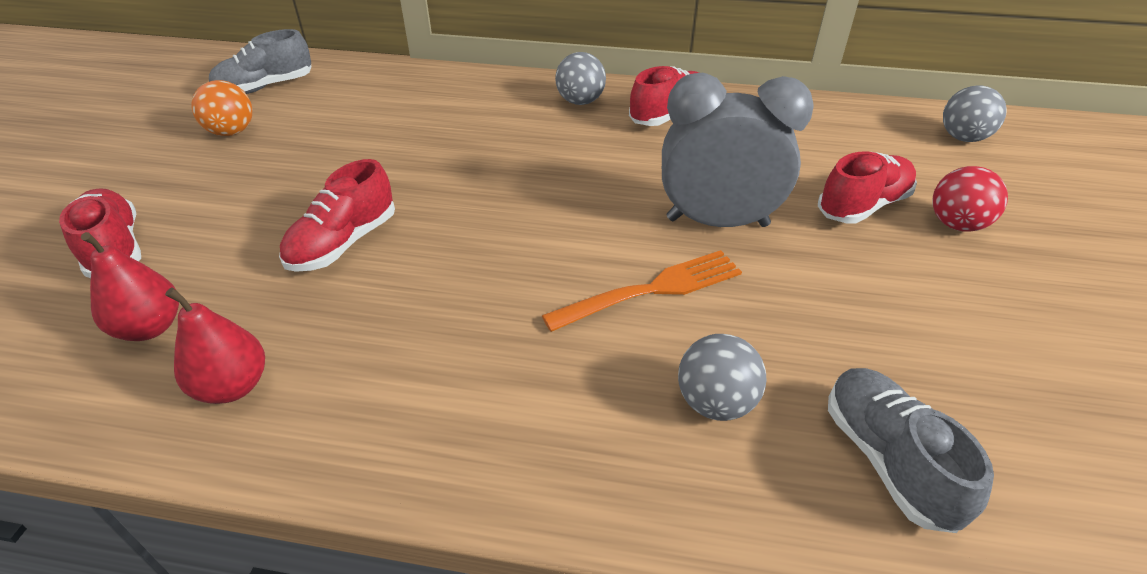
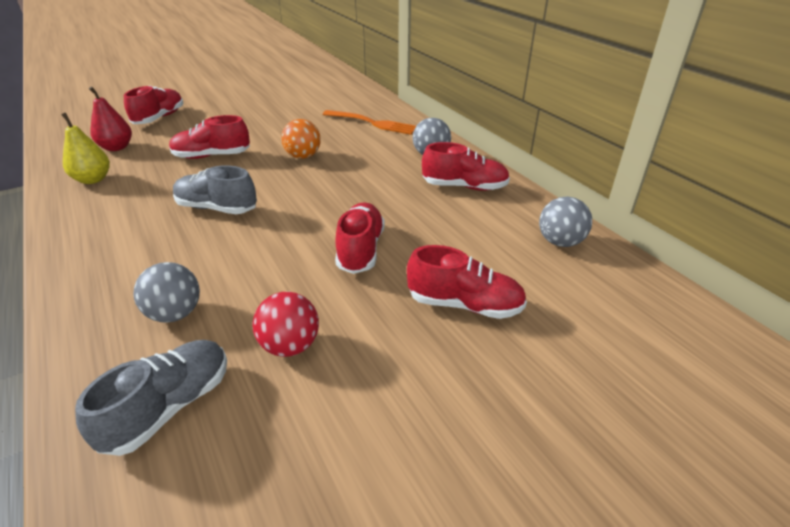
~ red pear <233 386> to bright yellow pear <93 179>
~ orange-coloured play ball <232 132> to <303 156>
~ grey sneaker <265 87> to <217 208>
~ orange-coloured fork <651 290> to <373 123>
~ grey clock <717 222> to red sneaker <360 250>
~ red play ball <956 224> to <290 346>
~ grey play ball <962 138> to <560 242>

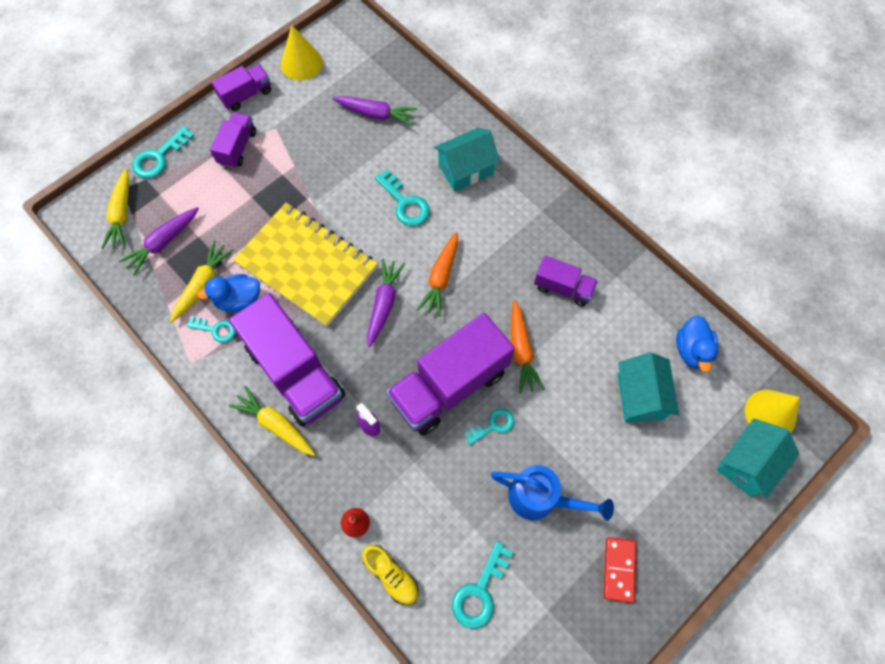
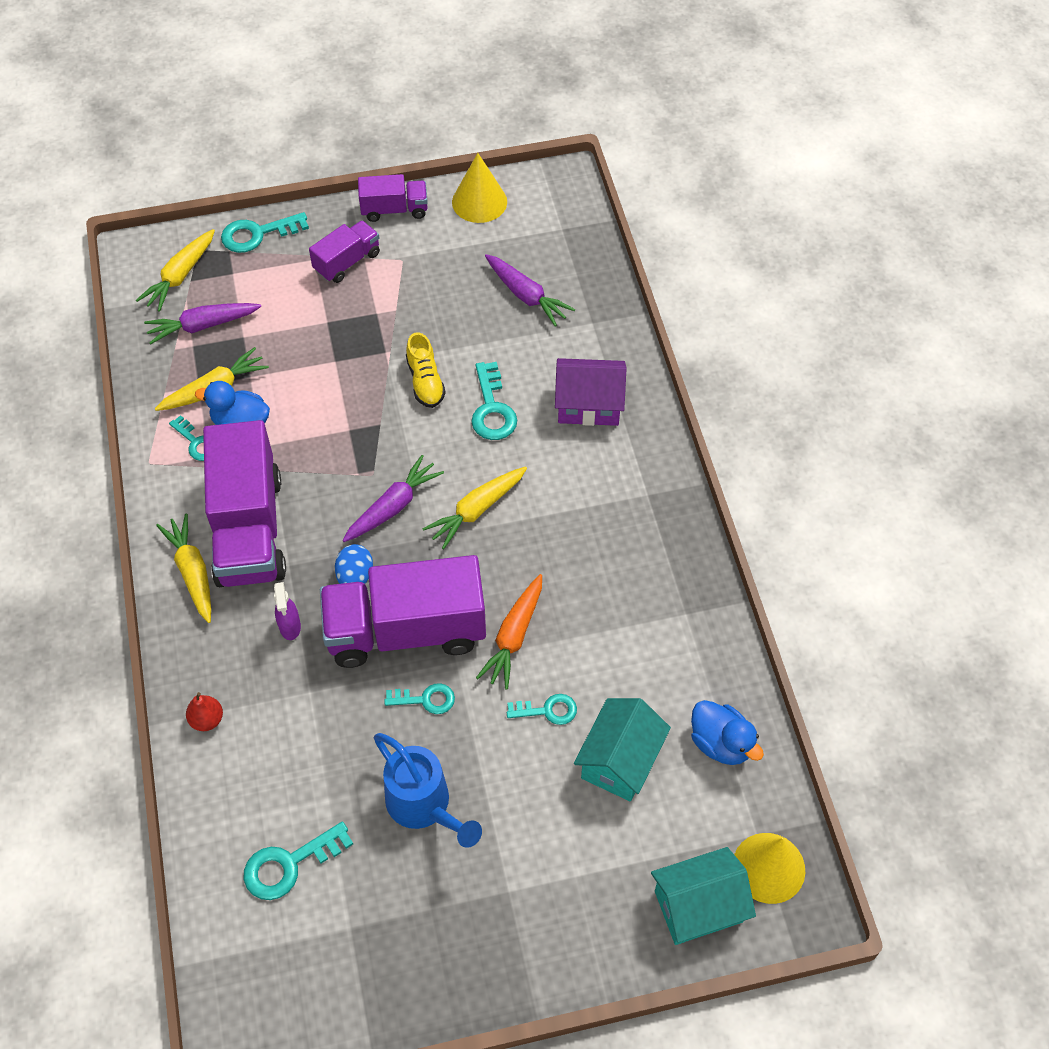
- bright yellow notebook <307 266>
~ bright yellow sneaker <391 575> to <425 381>
~ orange-coloured toy carrot <441 277> to bright yellow toy carrot <477 510>
~ aqua cottage <465 169> to purple cottage <588 405>
- purple toy truck <563 288>
- red domino <618 569>
~ blue duck <692 350> = <721 743> 75 degrees counterclockwise
+ blue toy egg <355 576>
+ aqua key <548 710>

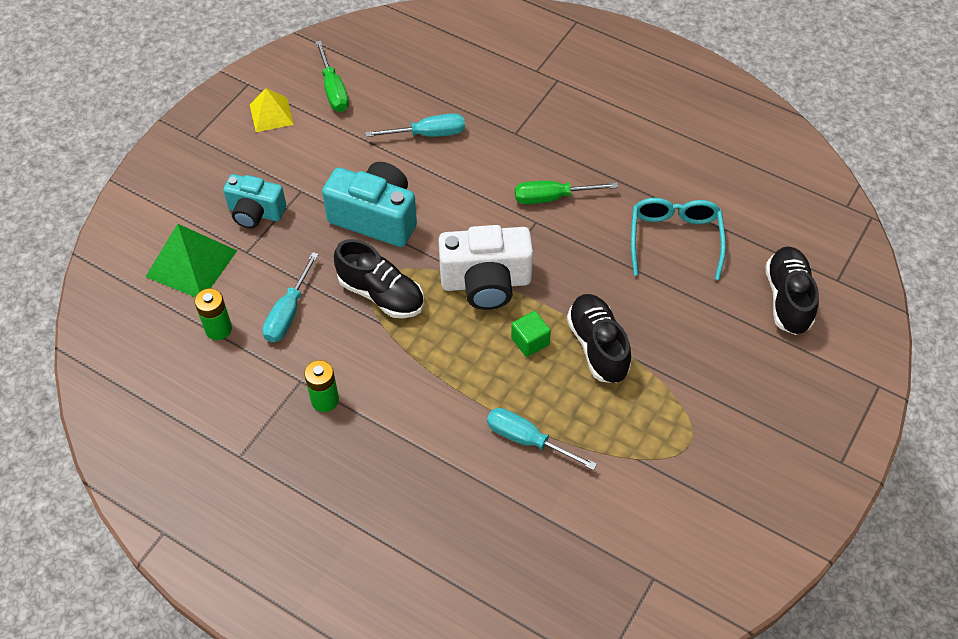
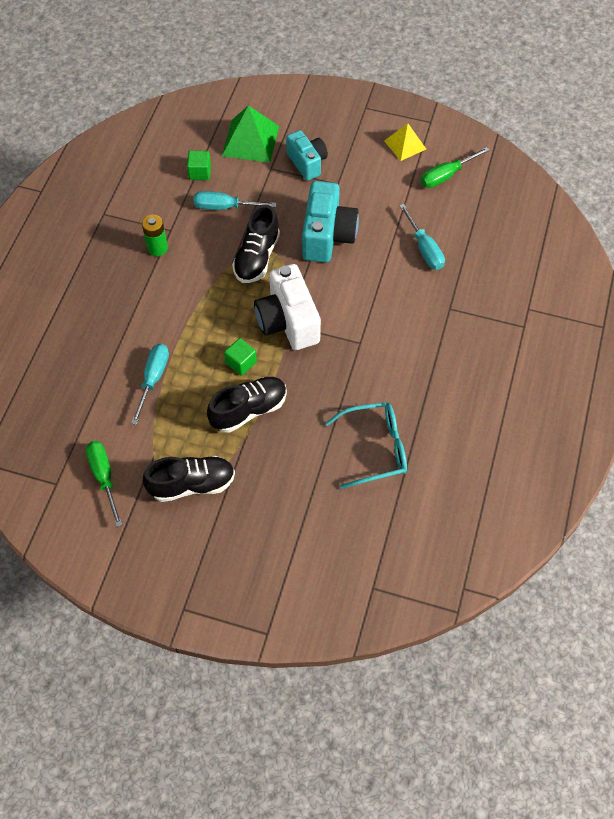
~ leaf-green battery <218 329> to leaf-green cube <200 172>
~ aqua compact camera <255 213> = <307 163> 150 degrees clockwise
~ leaf-green hand screwdriver <552 197> to <104 477>
~ jet-black sneaker <787 299> to <192 484>

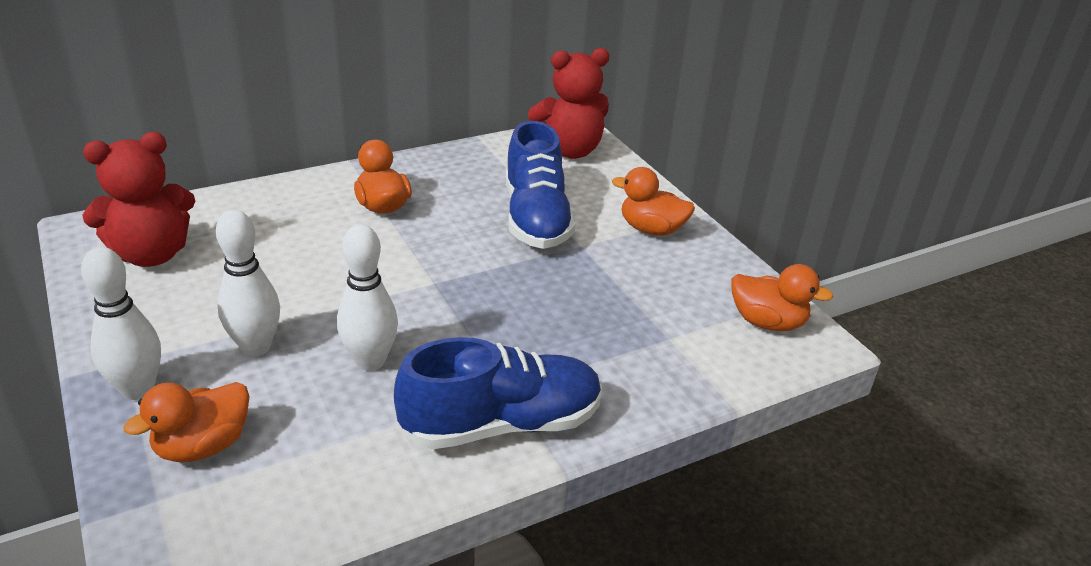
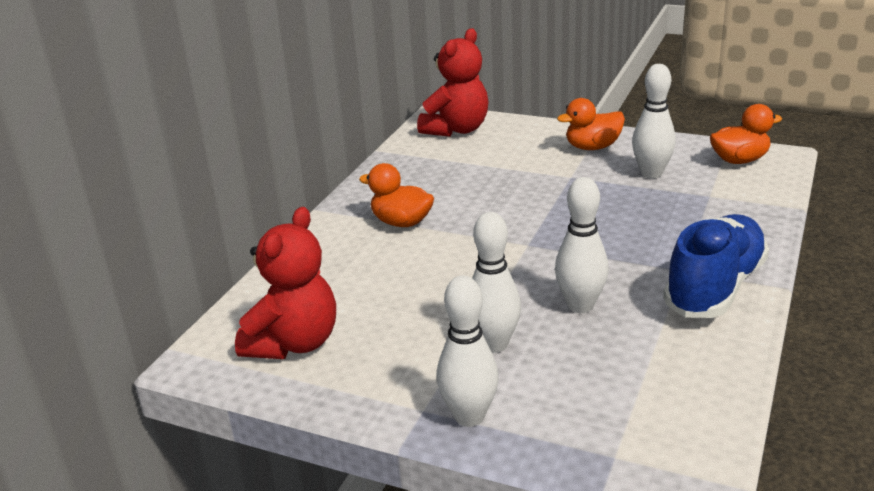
- orange-coloured duck <203 446>
- blue sneaker <536 218>
+ white skittle <651 173>

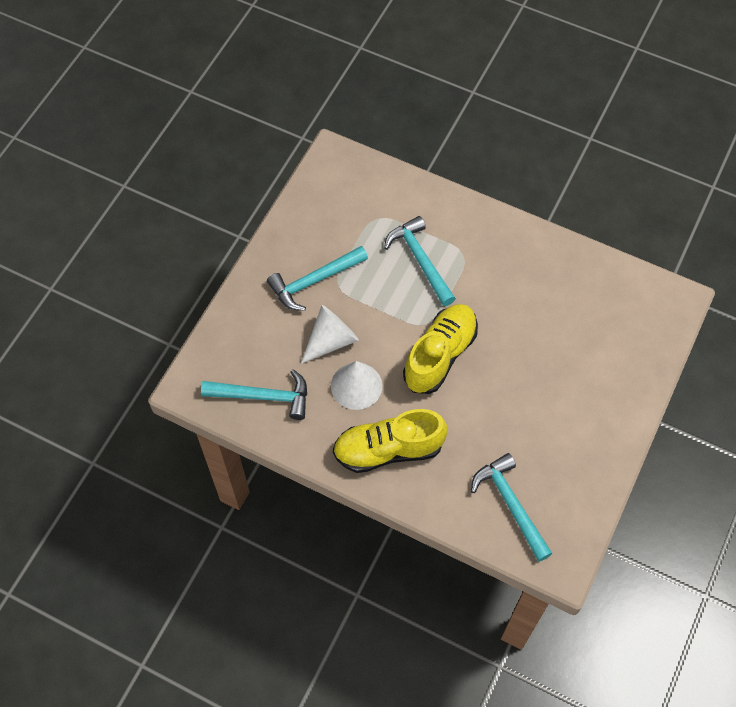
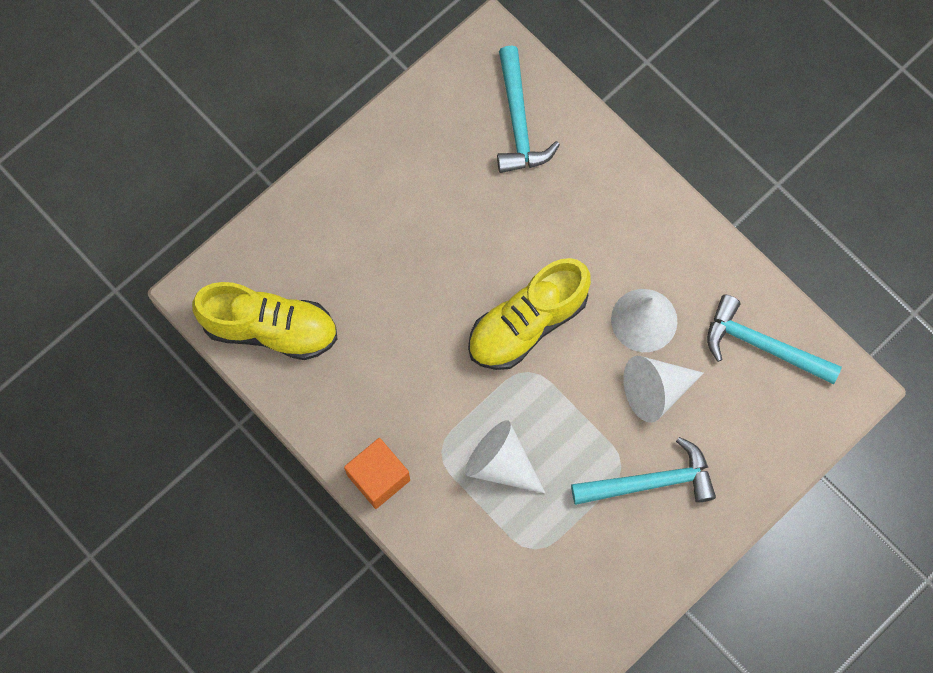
~ bright yellow sneaker <388 449> to <270 329>
~ aqua claw hammer <420 260> to white cone <501 463>
+ orange-coloured cube <378 478>

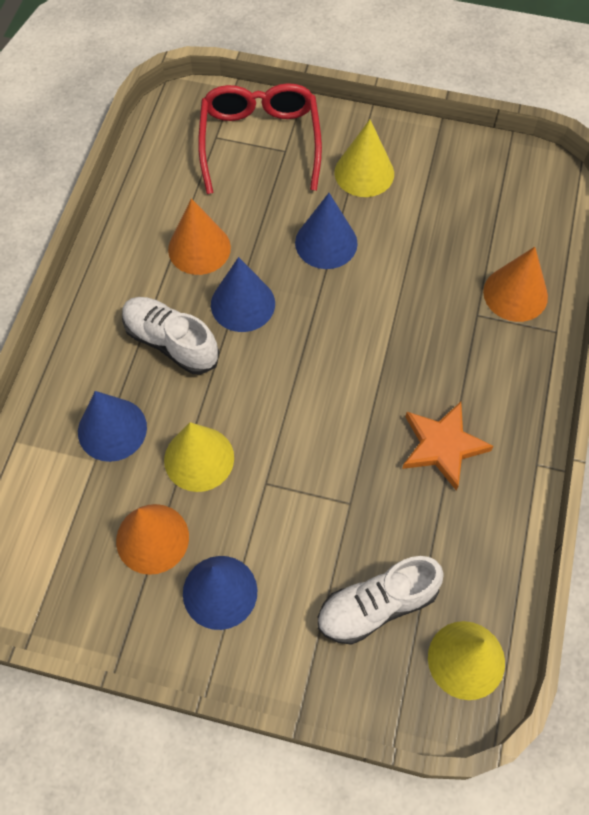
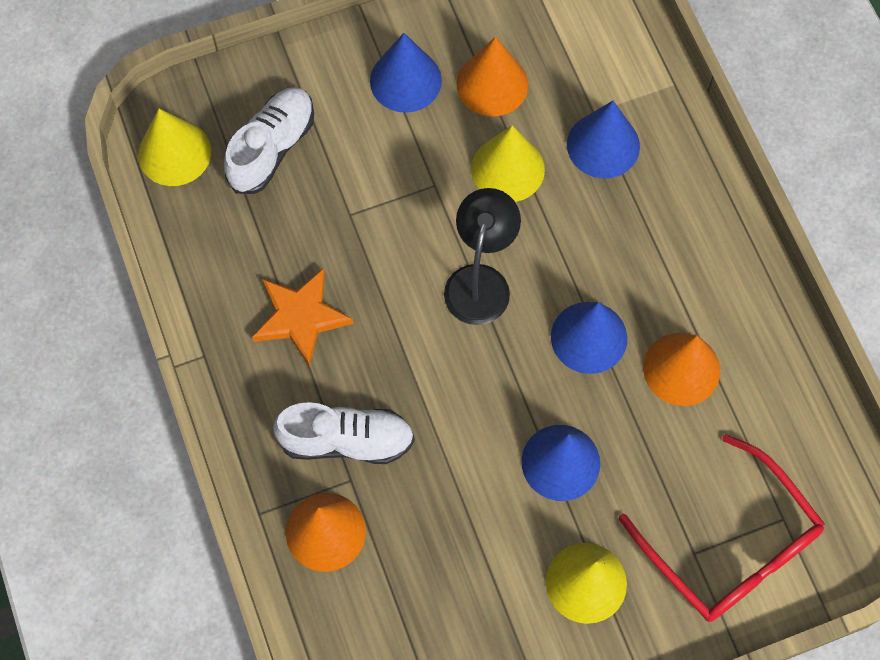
~ white sneaker <171 342> to <346 440>
+ jet-black reading lamp <480 281>

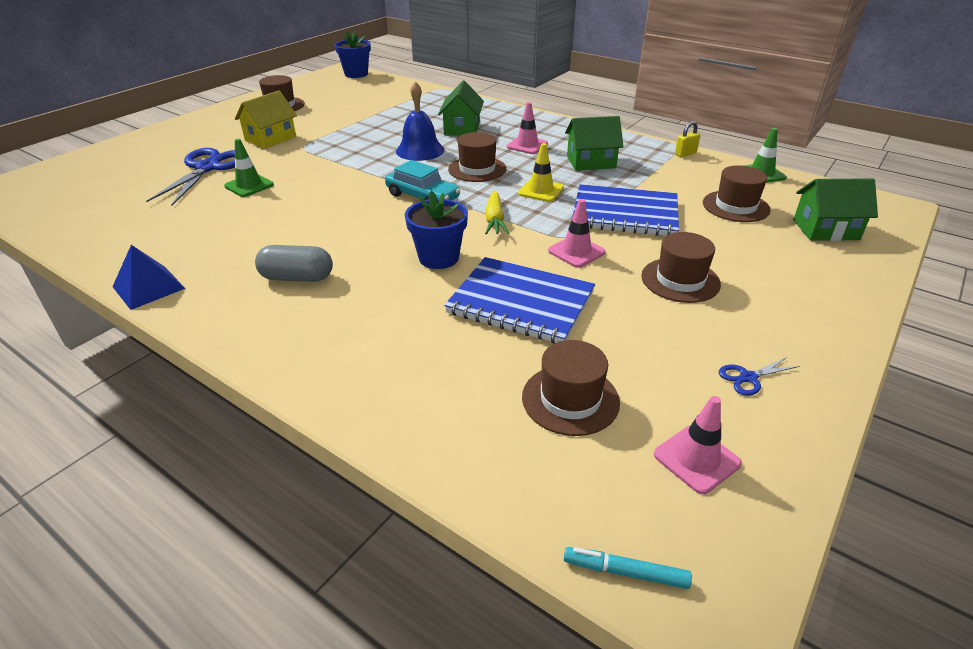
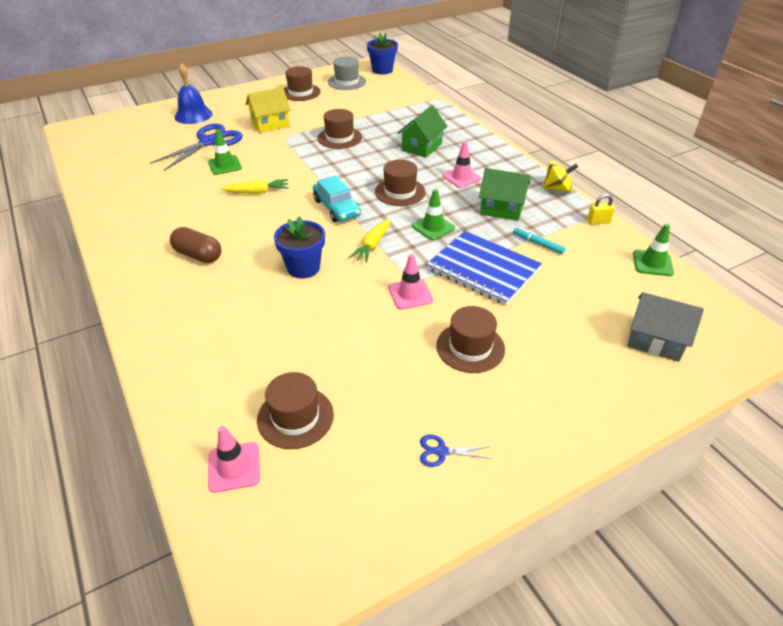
- blue solid pyramid <148 287>
~ grey pill <297 278> to russet pill <198 255>
~ blue hand bell <420 150> to <193 115>
- blue notebook <520 303>
~ bright yellow traffic cone <541 191> to leaf-green traffic cone <433 227>
~ aqua felt pen <625 572> to <538 244>
~ pink traffic cone <696 459> to <234 467>
~ russet top hat <735 206> to <339 138>
~ leaf-green cottage <826 230> to grey cottage <655 340>
+ bright yellow toy carrot <257 192>
+ grey top hat <347 82>
+ bright yellow whirligig <557 189>

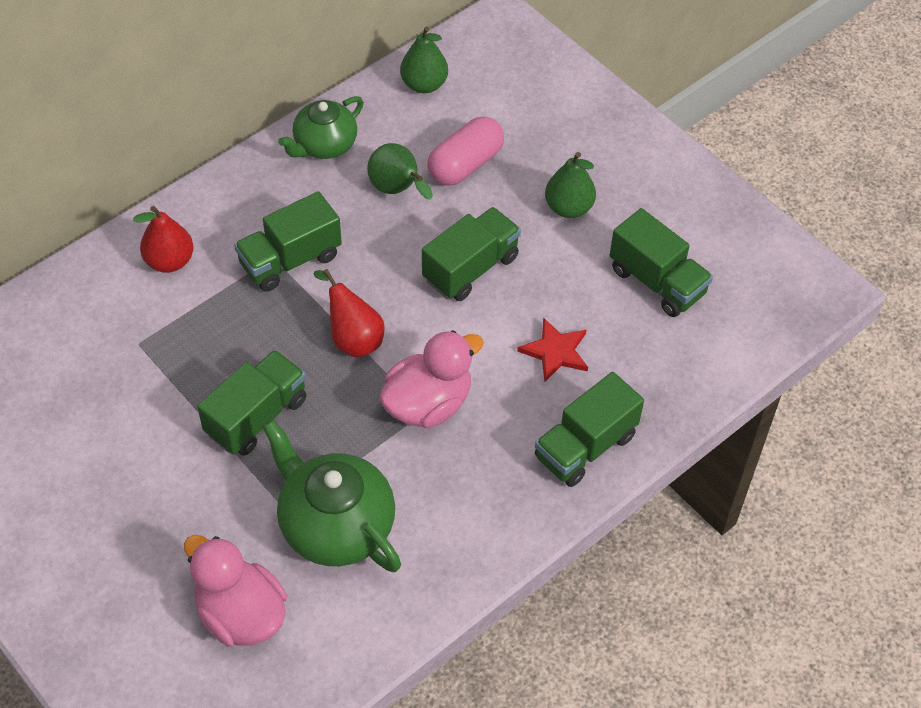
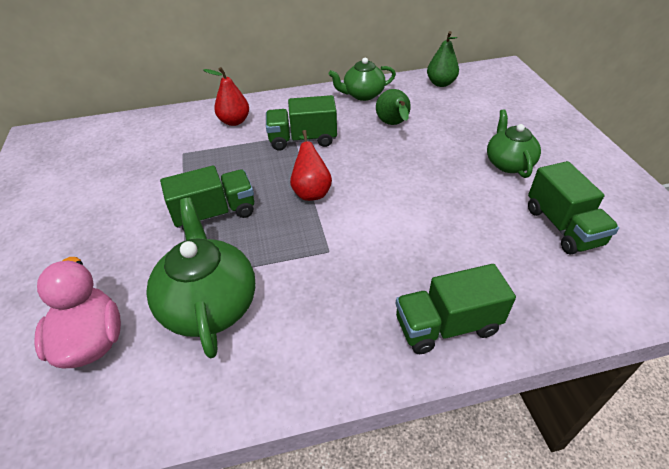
- pink duck <428 404>
- leaf-green toy truck <470 268>
- pink pill <465 164>
- red star <555 351>
~ leaf-green pear <569 208> to leaf-green teapot <508 163>

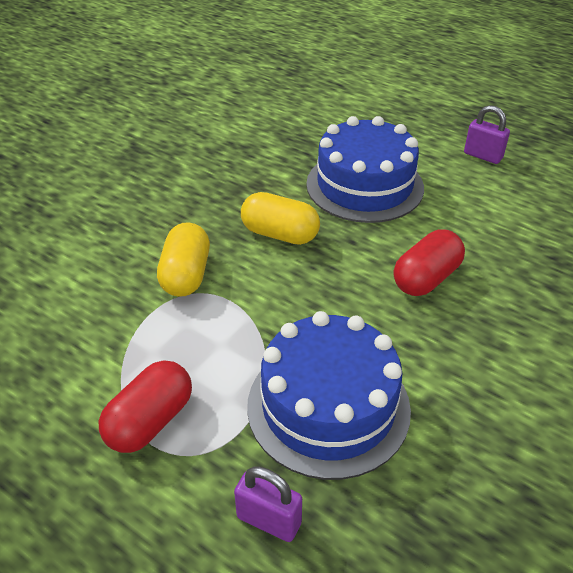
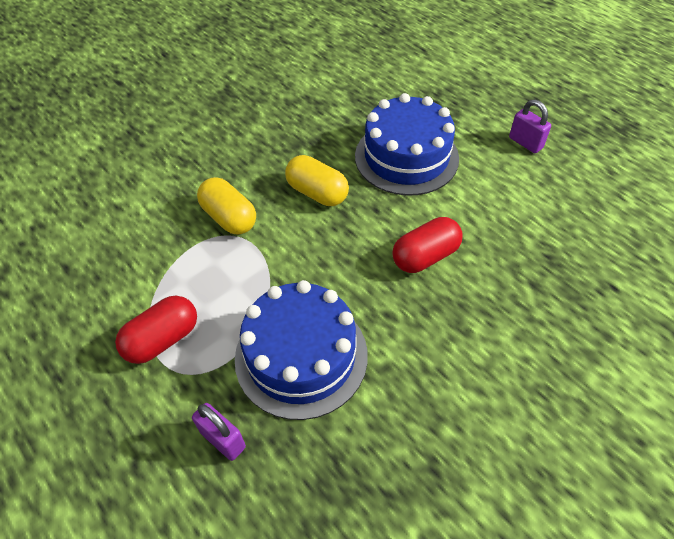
~ bright yellow pill <186 275> = <229 218> 60 degrees counterclockwise

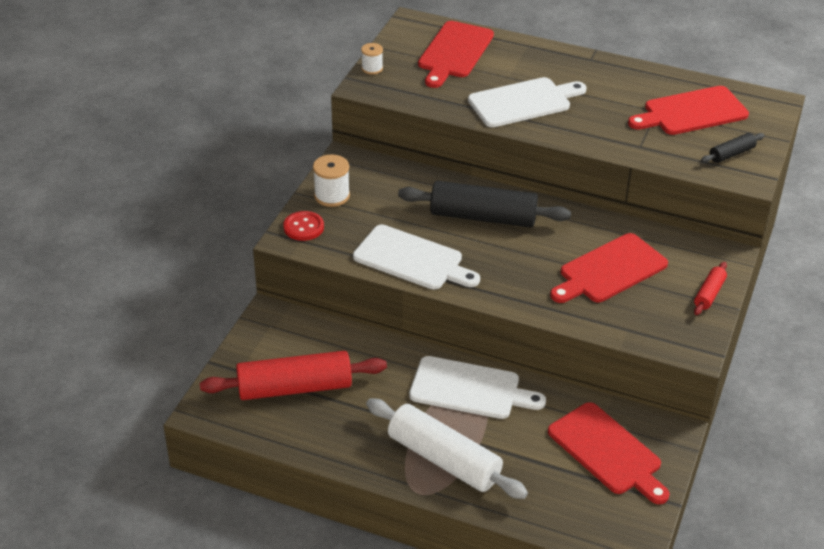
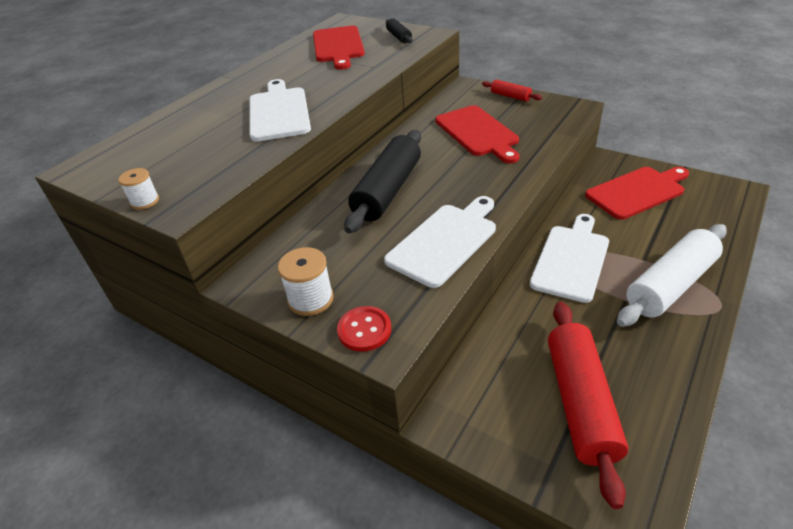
- red cutting board <454 52>

